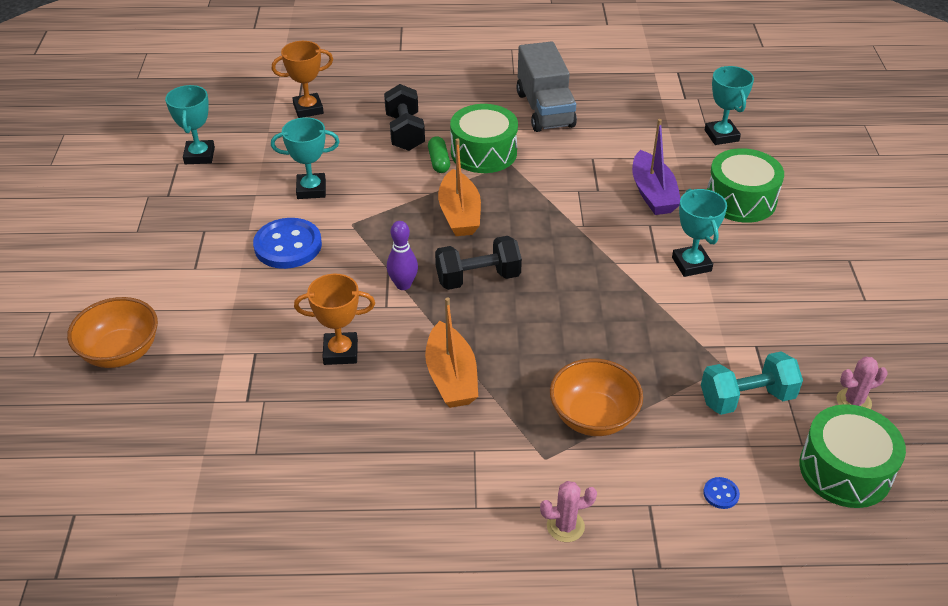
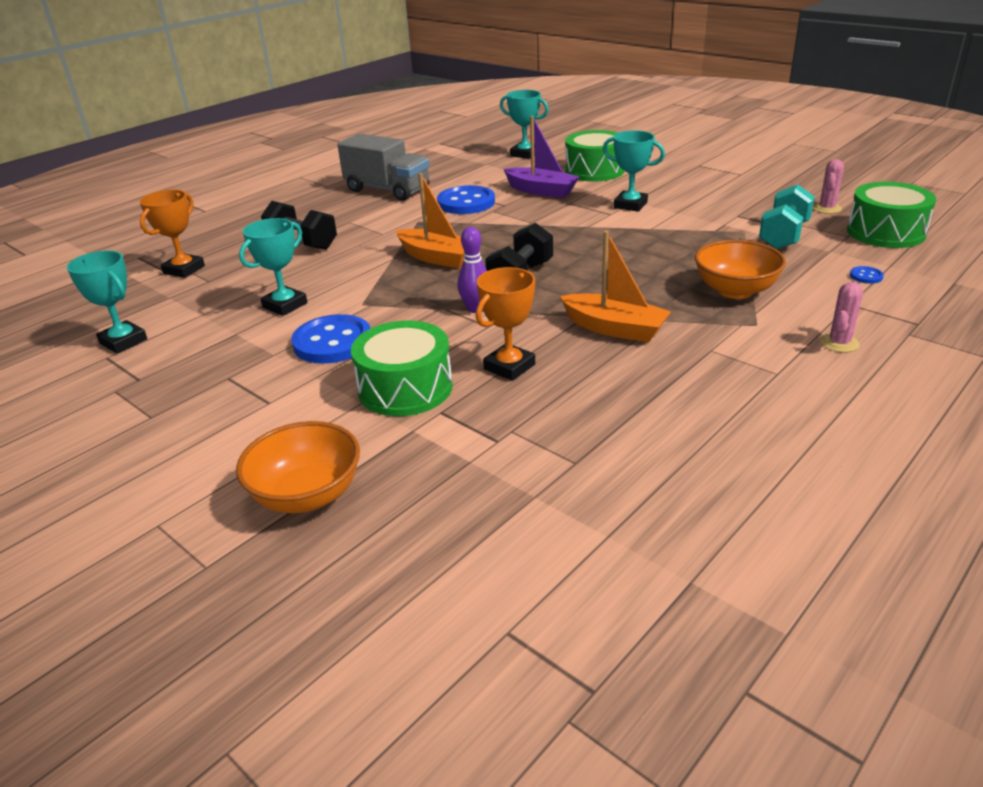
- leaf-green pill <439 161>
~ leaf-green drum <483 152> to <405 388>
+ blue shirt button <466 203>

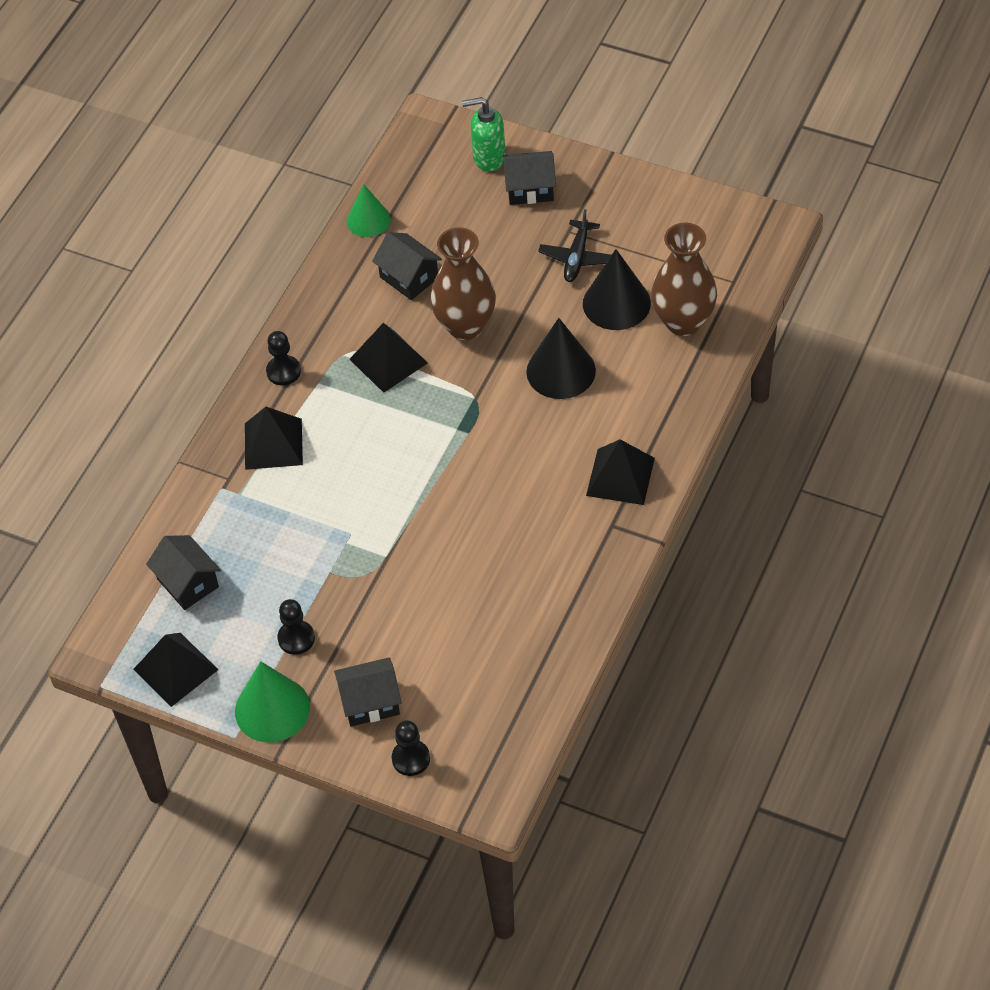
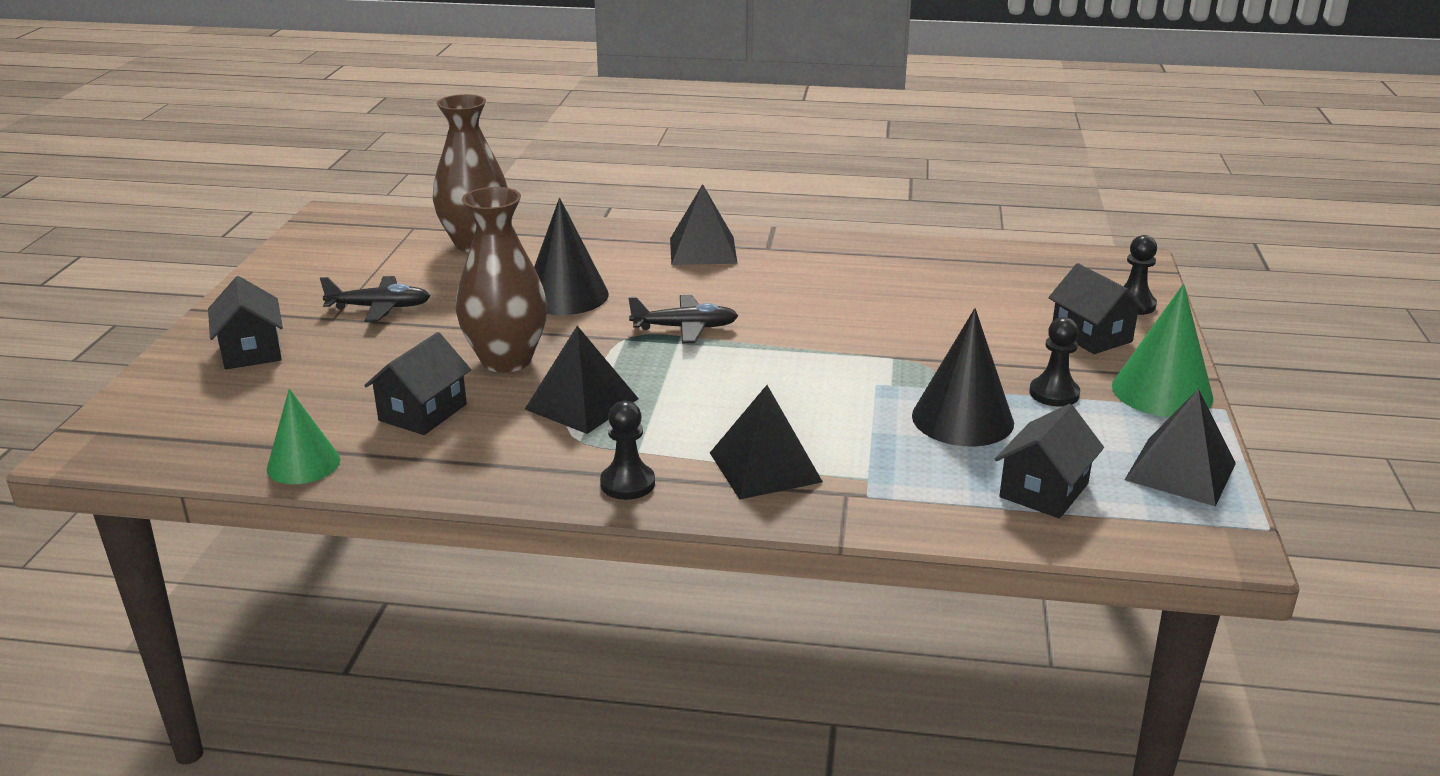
- leaf-green soap dispenser <488 158>
~ jet-black cone <616 303> to <962 419>
+ jet-black aeroplane <685 328>

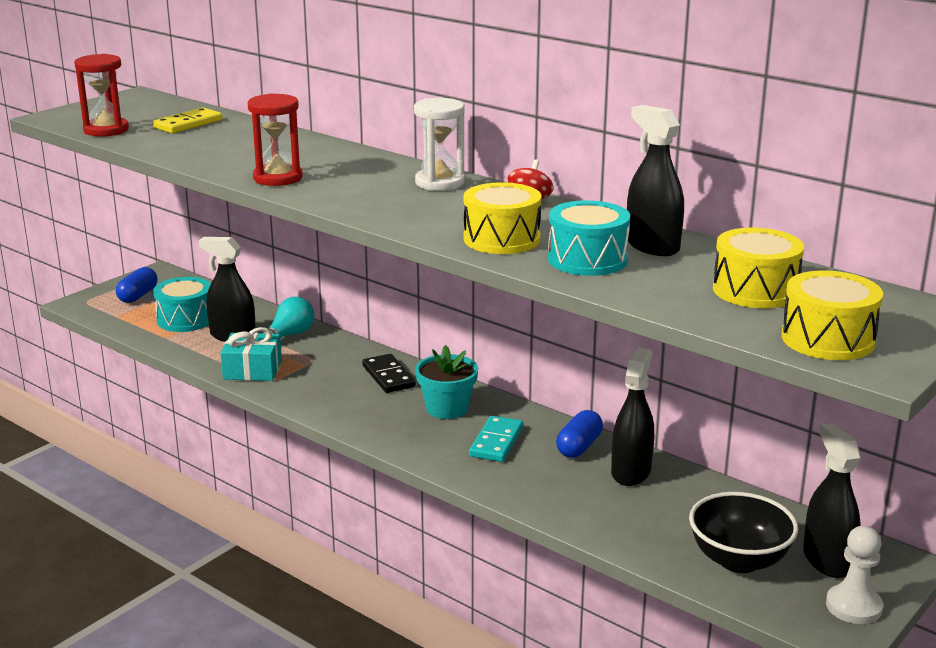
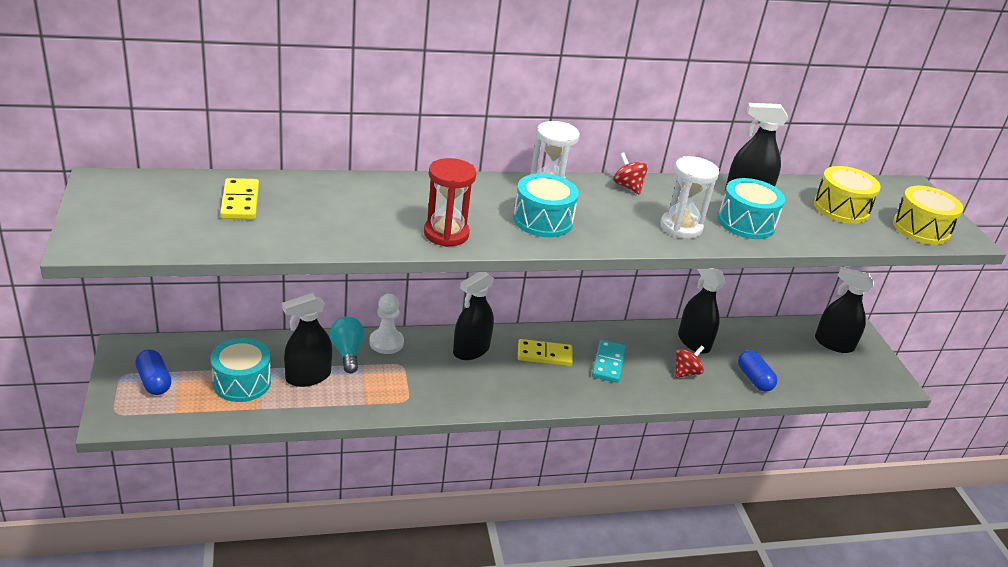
- red hourglass <106 130>
- aqua present <252 370>
~ jet-black domino <388 376> to jet-black spray cleaner <471 350>
~ aqua flower pot <447 408> to bright yellow domino <544 355>
~ bright yellow drum <501 239> to white hourglass <681 227>
~ aqua domino <496 442> = <608 363> 45 degrees clockwise
~ blue pill <579 447> to <754 379>
- jet-black serving bowl <739 560>
~ white pawn <853 606> to <386 342>
+ aqua drum <542 220>
+ red whirligig <686 372>

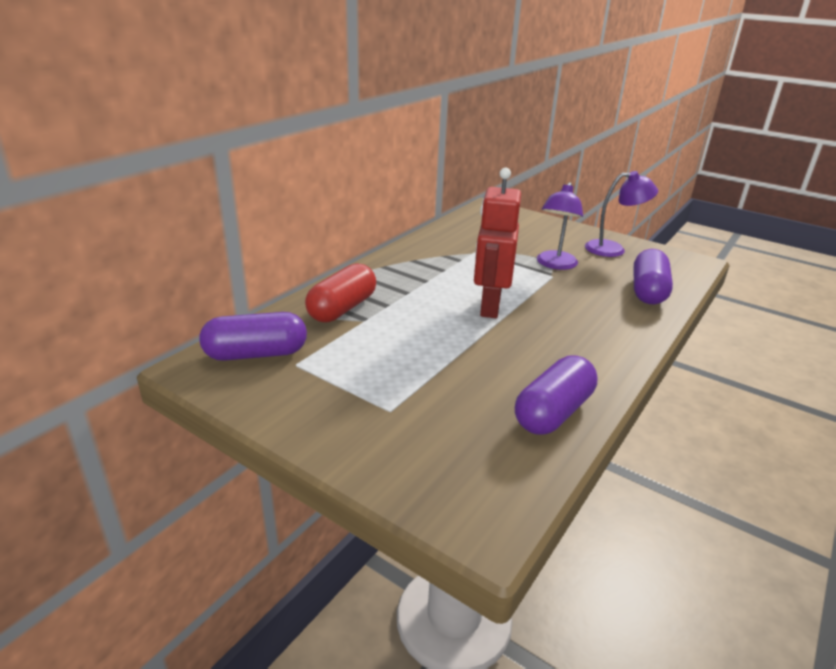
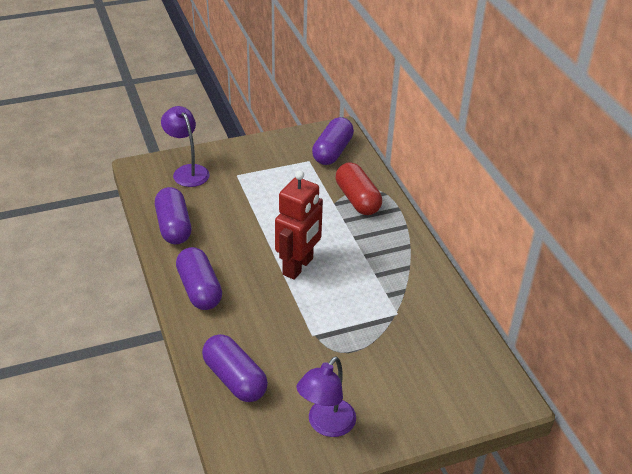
~ red robot figure <489 307> = <298 267> 75 degrees clockwise
~ purple reading lamp <555 265> to <187 171>
+ purple pill <199 289>

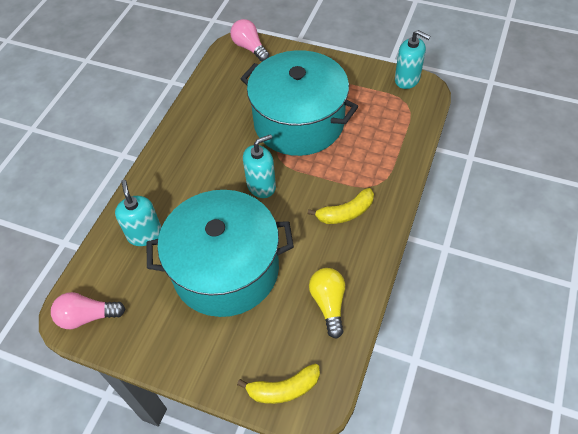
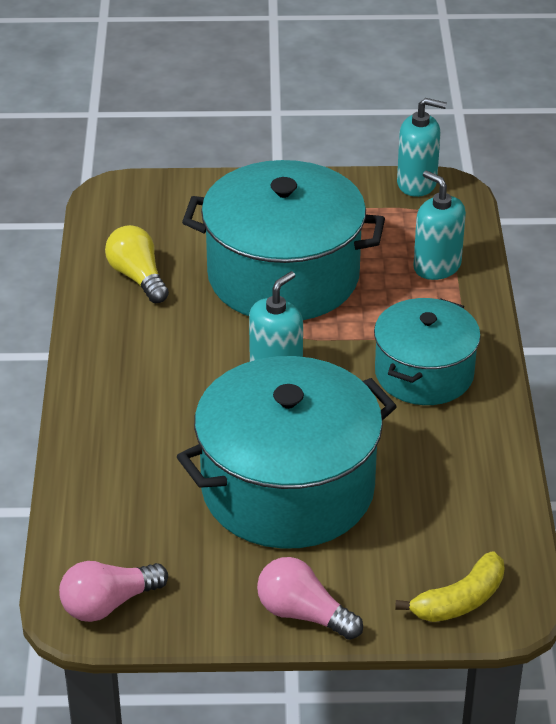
~ aqua soap dispenser <145 234> to <437 266>
~ pink lightbulb <250 48> to <303 614>
~ bright yellow toy banana <345 213> to aqua cooking pot <424 373>
~ bright yellow lightbulb <328 304> to <138 277>

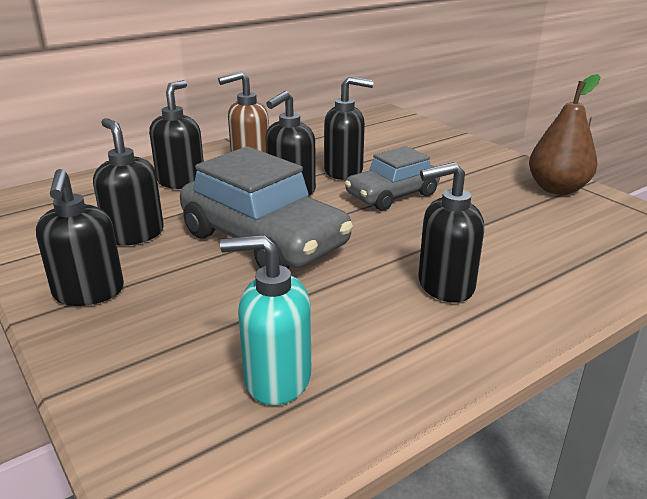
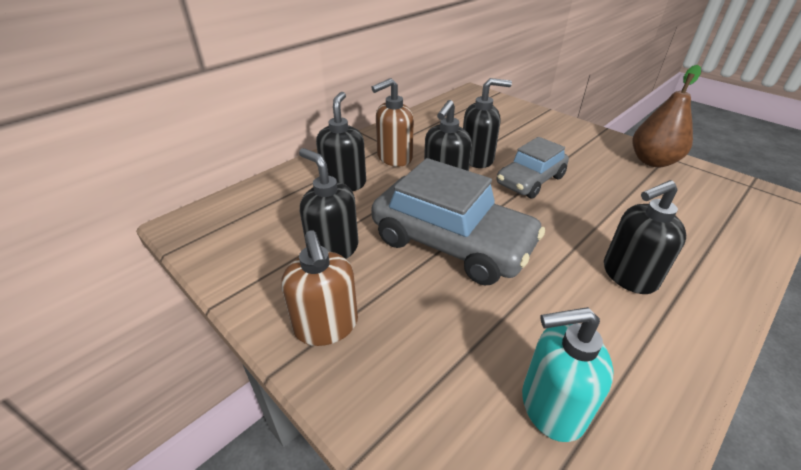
~ jet-black soap dispenser <89 293> to russet soap dispenser <326 326>

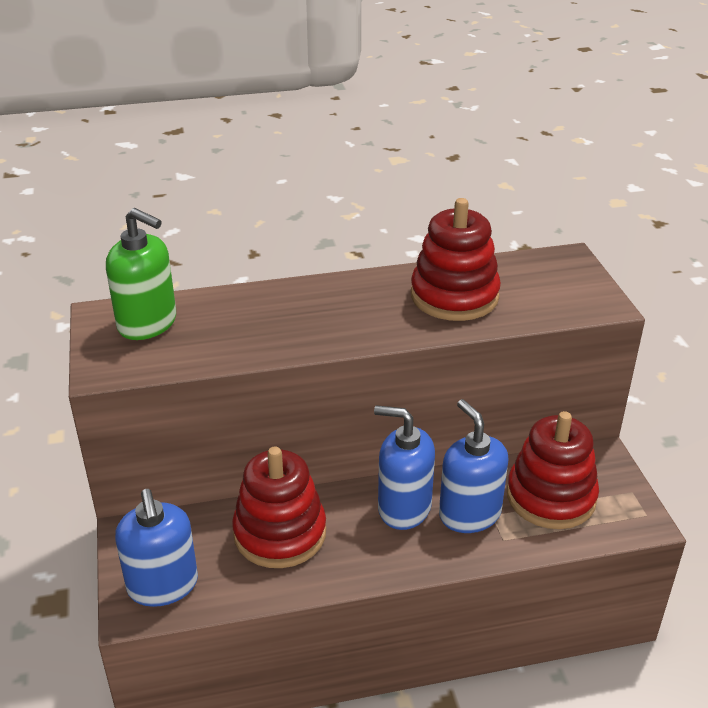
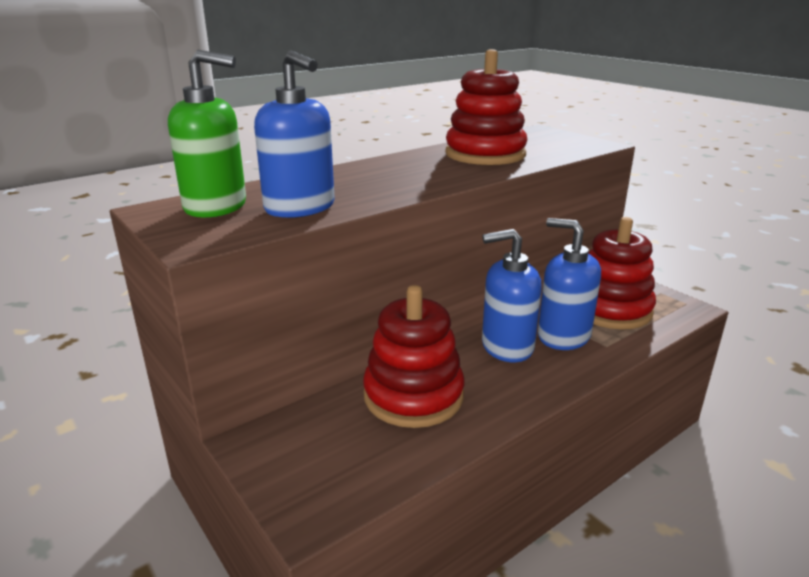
~ blue soap dispenser <163 585> to <300 208>

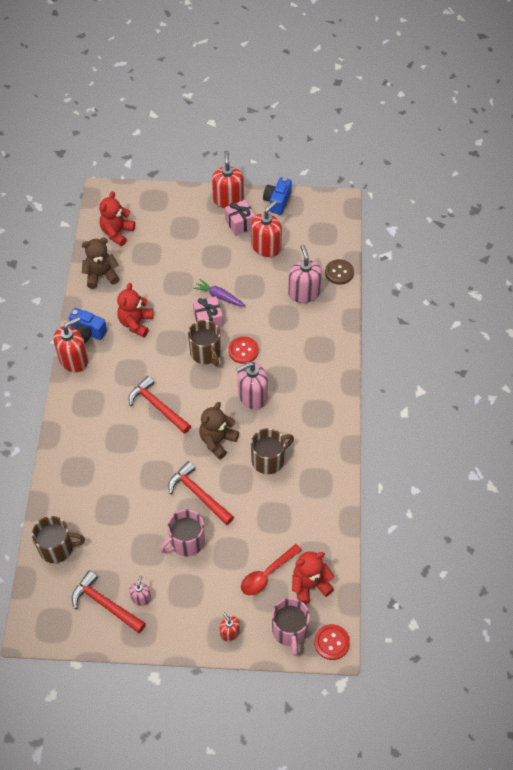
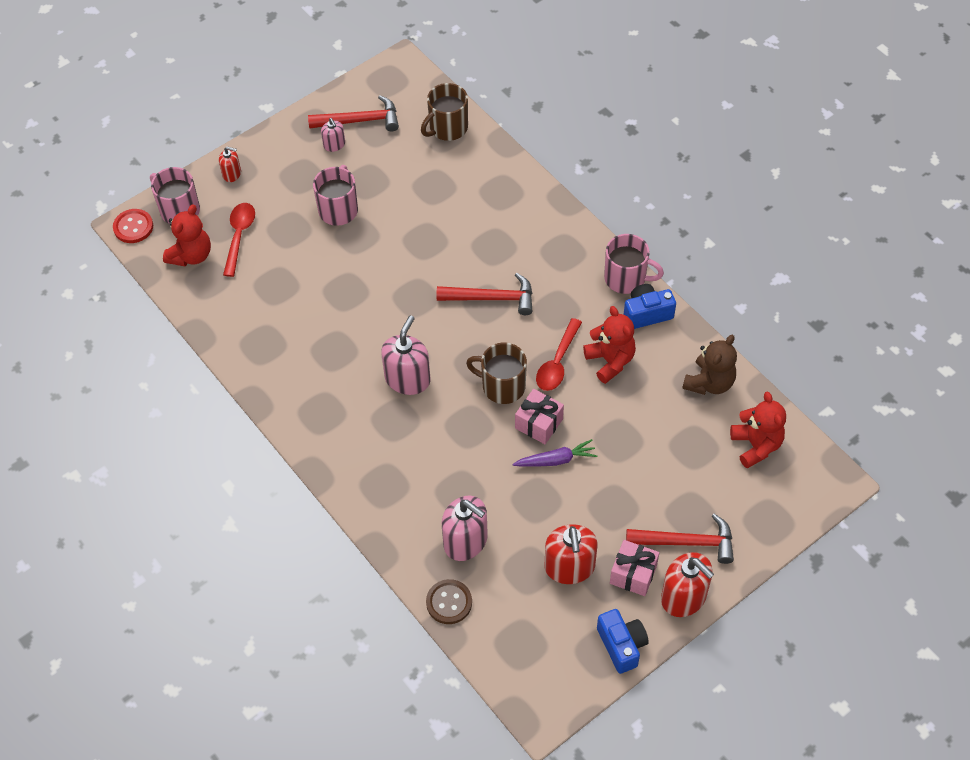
~ red soap dispenser <74 360> to pink mug <626 278>
~ red claw hammer <199 495> to <686 542>
- russet teddy bear <217 441>
- red shirt button <243 351>
- russet mug <268 460>
+ red tablespoon <557 362>

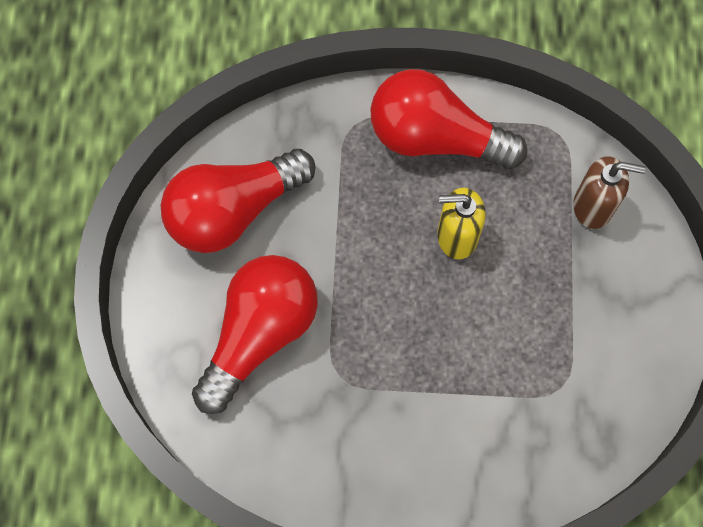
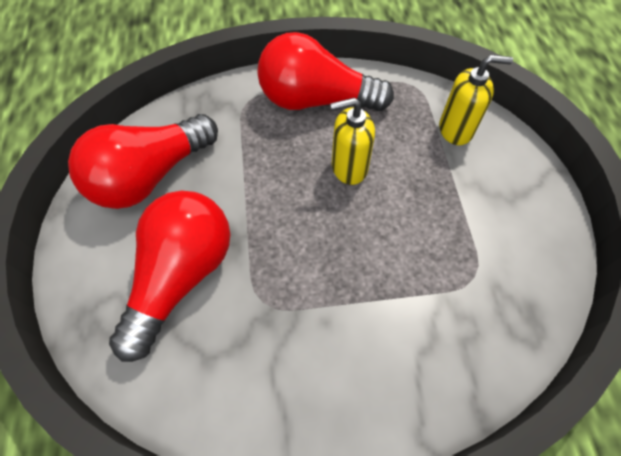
~ russet soap dispenser <593 206> to bright yellow soap dispenser <456 130>

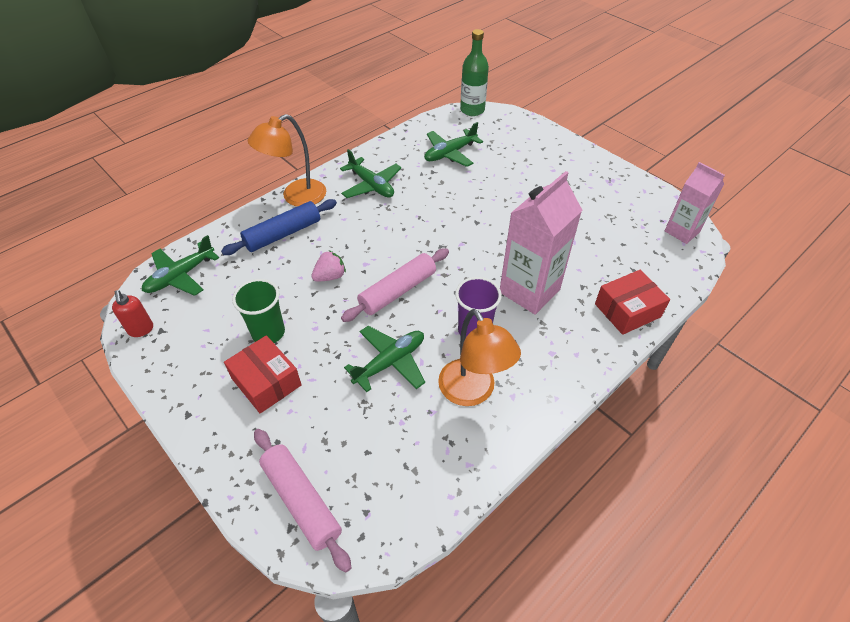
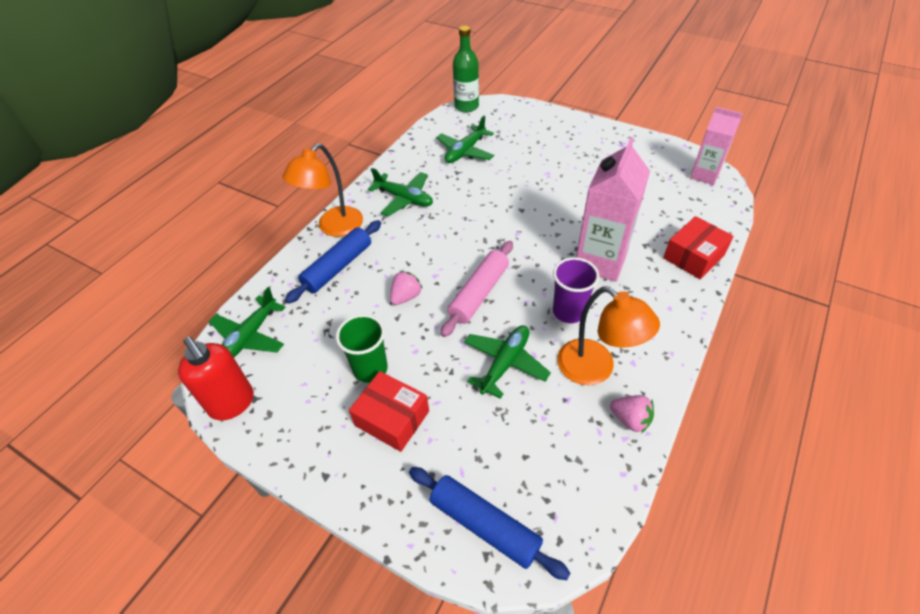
~ red soap dispenser <141 330> = <232 403> x1.71
~ pink pastry roller <301 500> to blue pastry roller <484 525>
+ pink toy strawberry <630 419>

